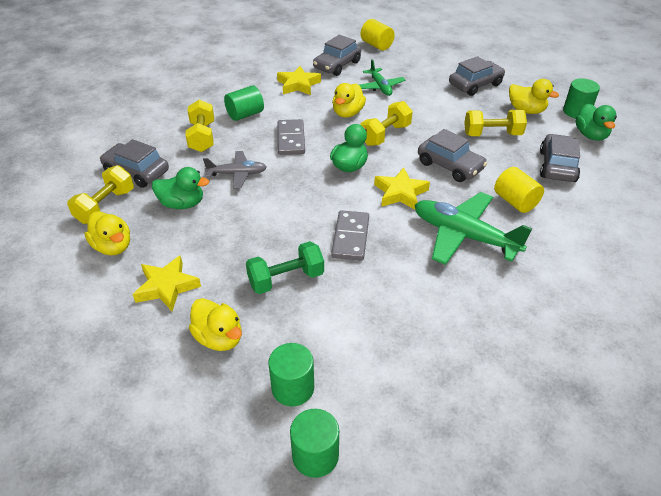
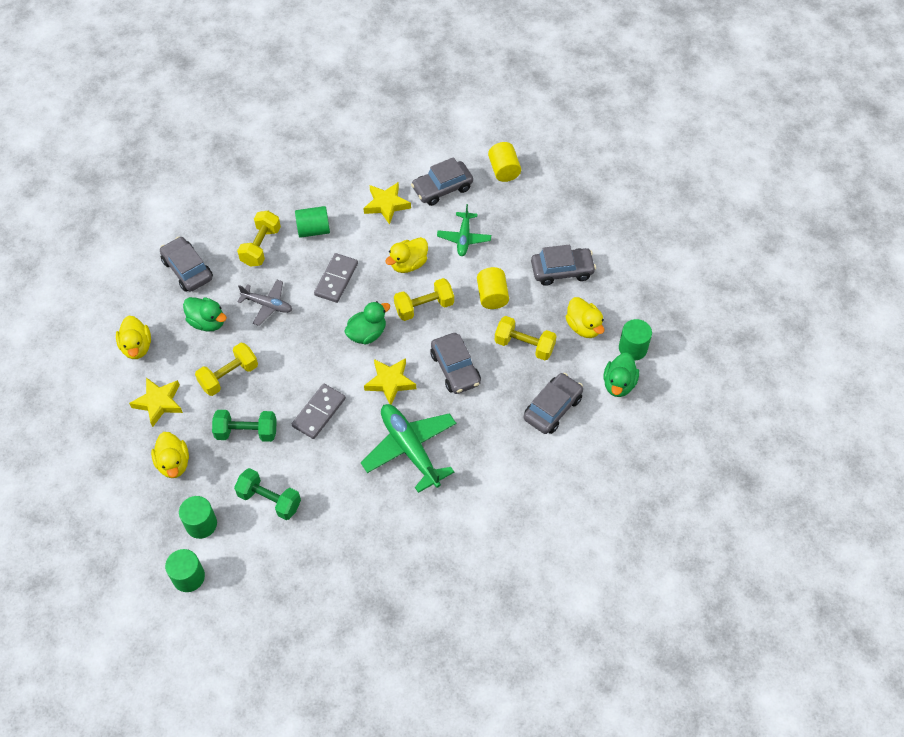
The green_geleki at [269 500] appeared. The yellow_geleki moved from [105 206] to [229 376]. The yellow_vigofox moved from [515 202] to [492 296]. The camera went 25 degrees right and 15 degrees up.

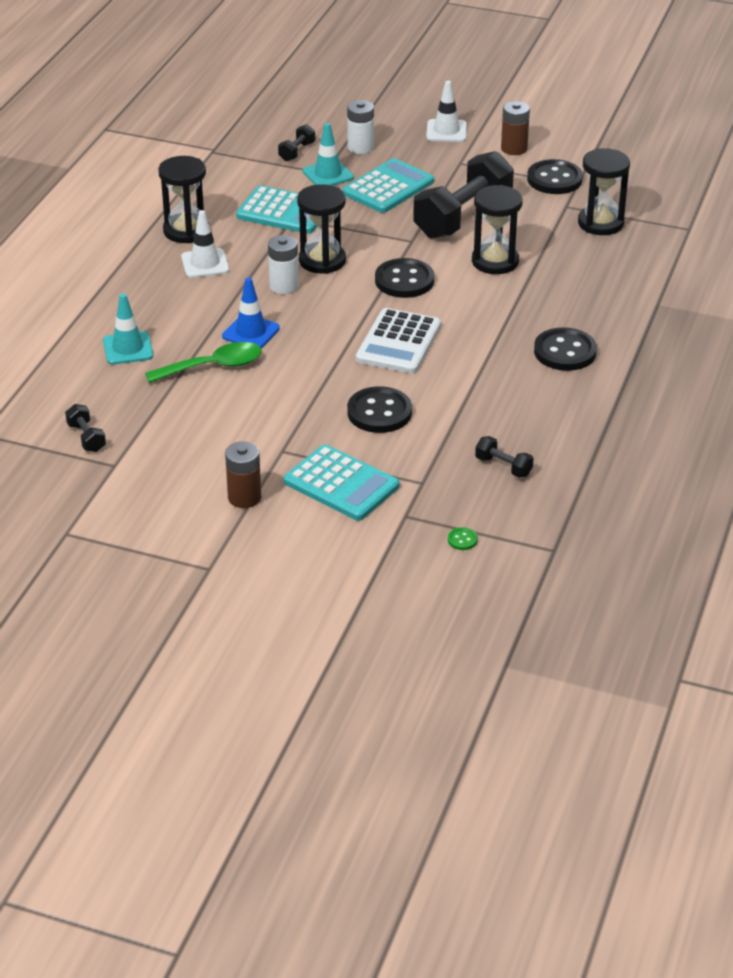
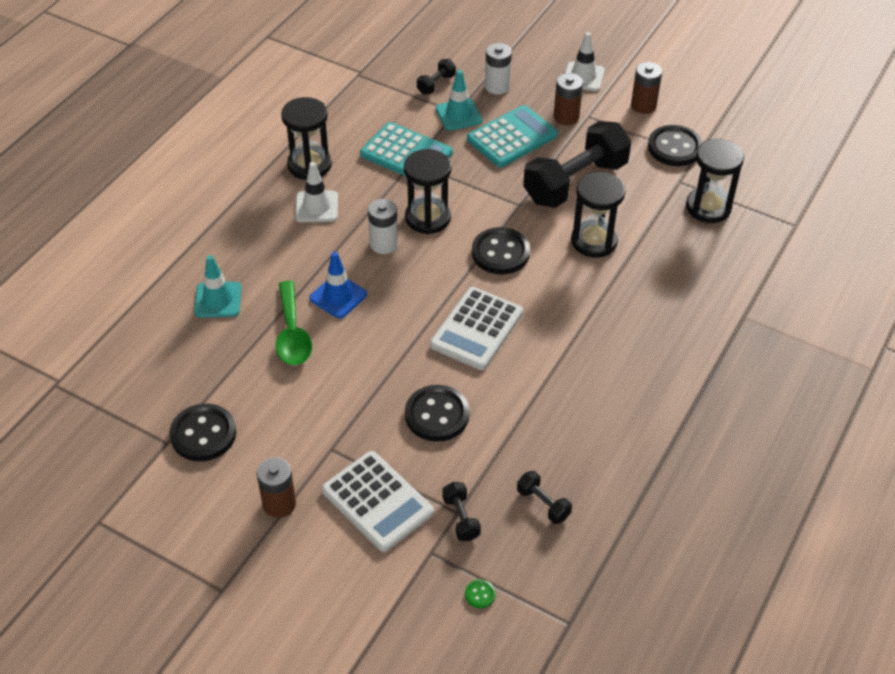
The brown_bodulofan at [566 117] appeared. The black_geleki moved from [86 438] to [461 518]. The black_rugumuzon moved from [565 352] to [203 434]. The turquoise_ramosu at [341 484] became the white_ramosu at [377 501]. The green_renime at [213 366] turned 90 degrees clockwise. The camera went 10 degrees right and 10 degrees up.

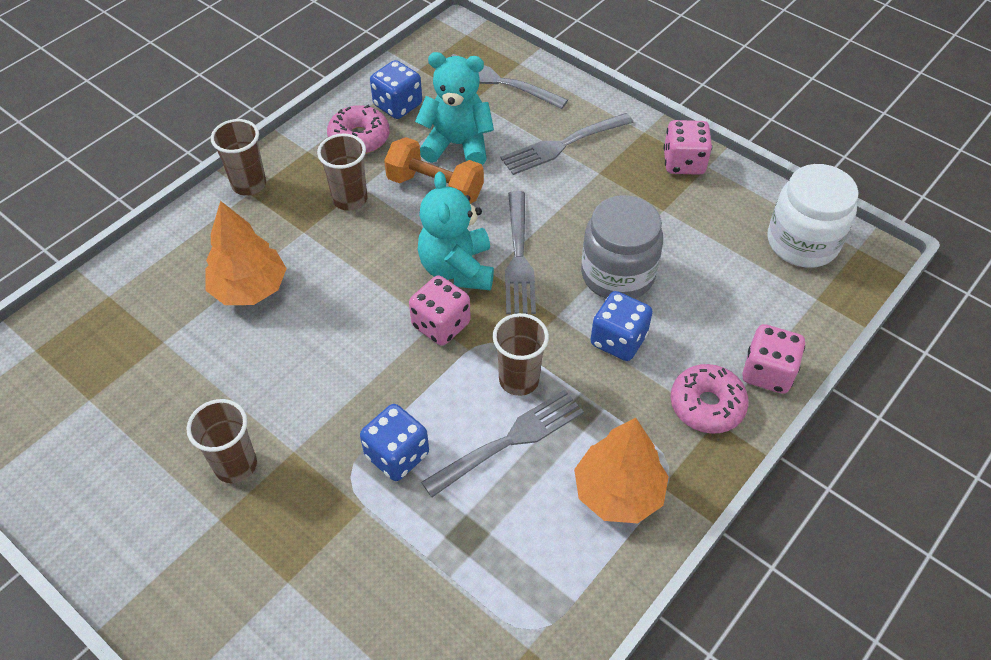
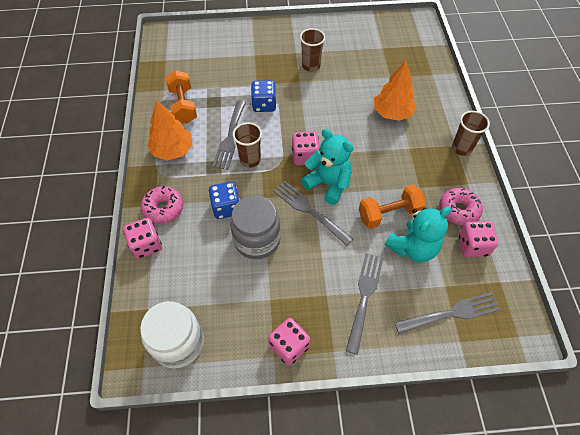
The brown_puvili at [350 199] disappeared. The orange_geleki at [183 106] appeared. The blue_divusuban at [398 105] became the pink_divusuban at [472 246]. The camera went 135 degrees right and 5 degrees up.

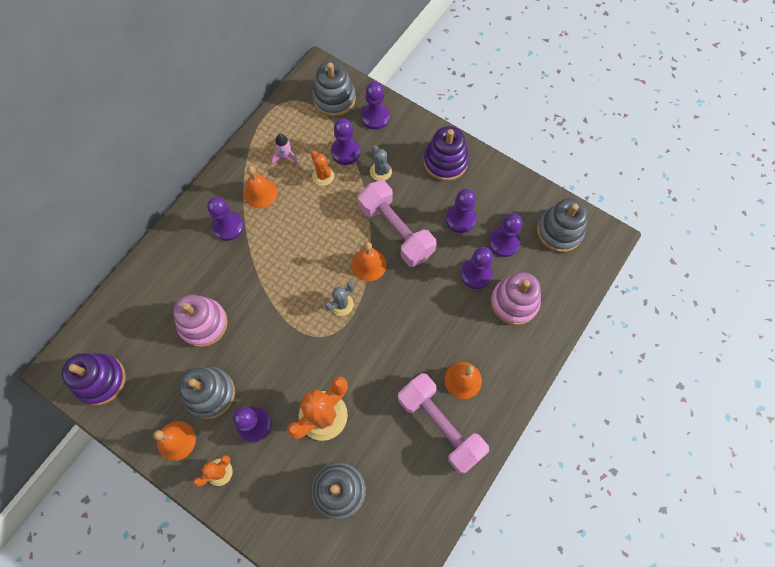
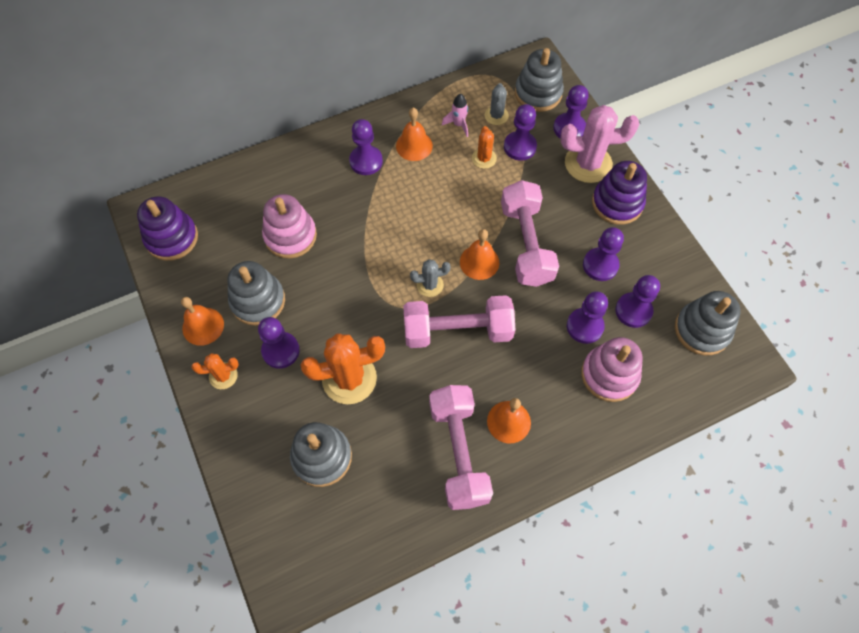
The pink_geleki at [457 331] appeared. The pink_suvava at [588 163] appeared. The grey_suvava moved from [380 171] to [496 115]. The camera went 30 degrees right and 5 degrees down.

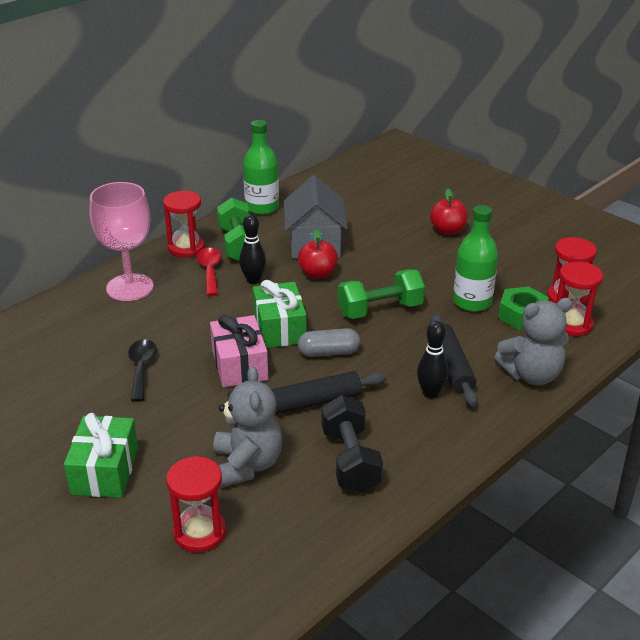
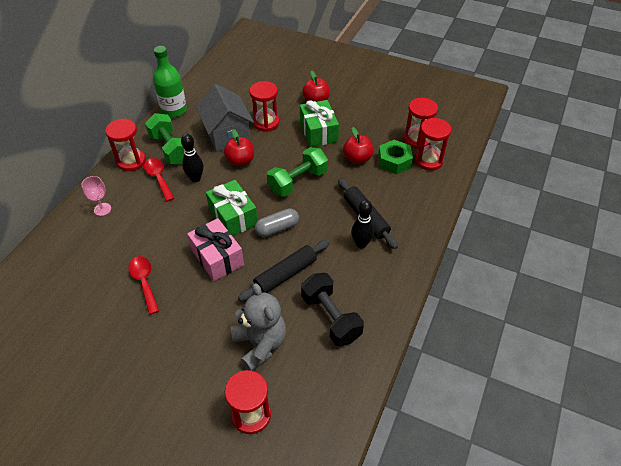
The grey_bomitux at [531 375] disappeared. The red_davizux at [266 123] appeared. The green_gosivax moved from [105 471] to [318 132]. The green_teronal at [472 302] was replaced by the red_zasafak at [357 158]. The black_renime at [142 368] became the red_renime at [144 282]. The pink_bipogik at [130 287] changed to 0.46 times the size. The camera went 20 degrees left and 15 degrees up.

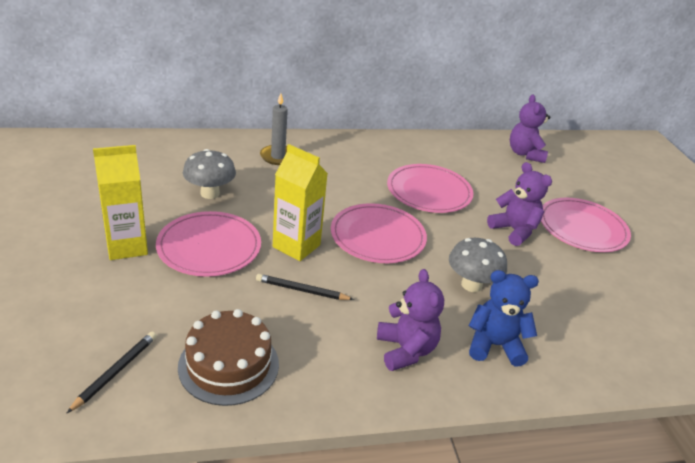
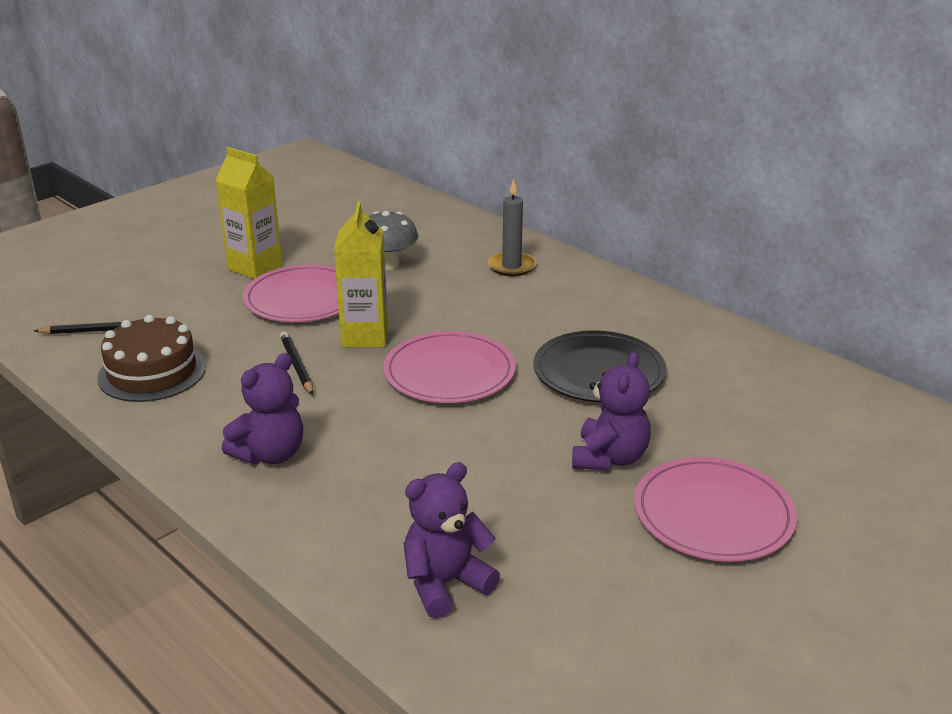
The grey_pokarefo at [471 285] disappeared. The blue_bomitux at [494 345] disappeared. The purple_bomitux moved from [525 154] to [445 584]. The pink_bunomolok at [429 191] became the black_bunomolok at [599 372]. The camera went 60 degrees right and 5 degrees down.

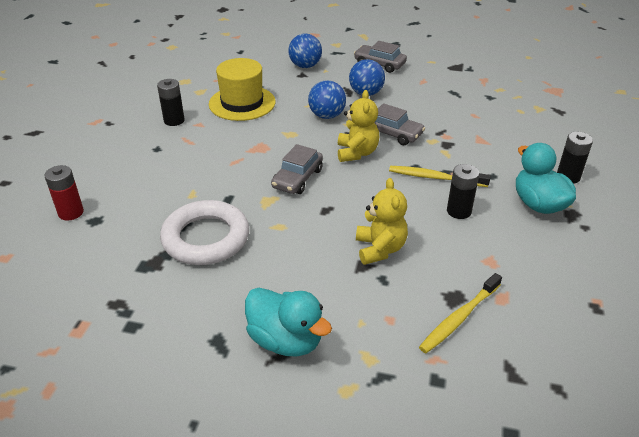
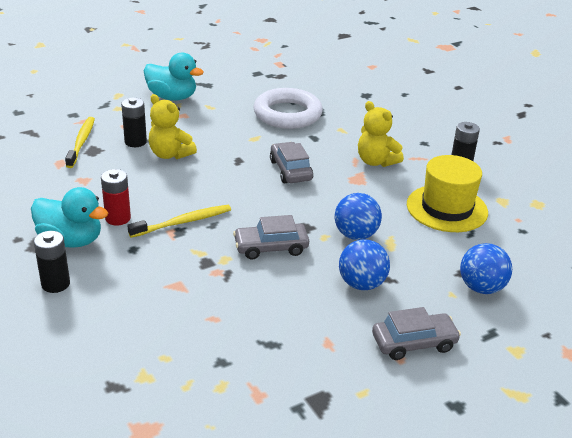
The red_bodulofan moved from [71 212] to [118 218]. The yellow_bomitux moved from [356 153] to [376 161]. The black_bodulofan moved from [459 211] to [135 142]. The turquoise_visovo at [286 340] turned 150 degrees counterclockwise. The camera went 135 degrees right and 5 degrees down.

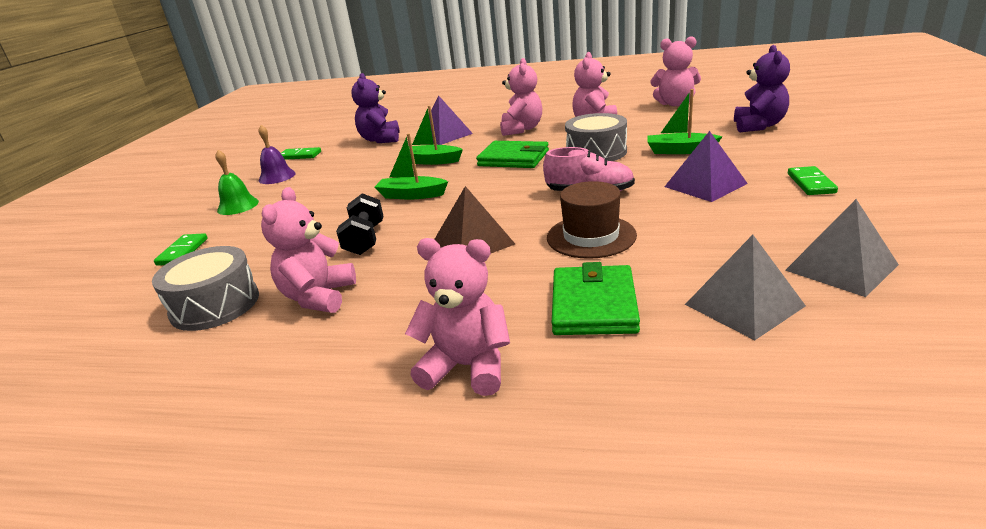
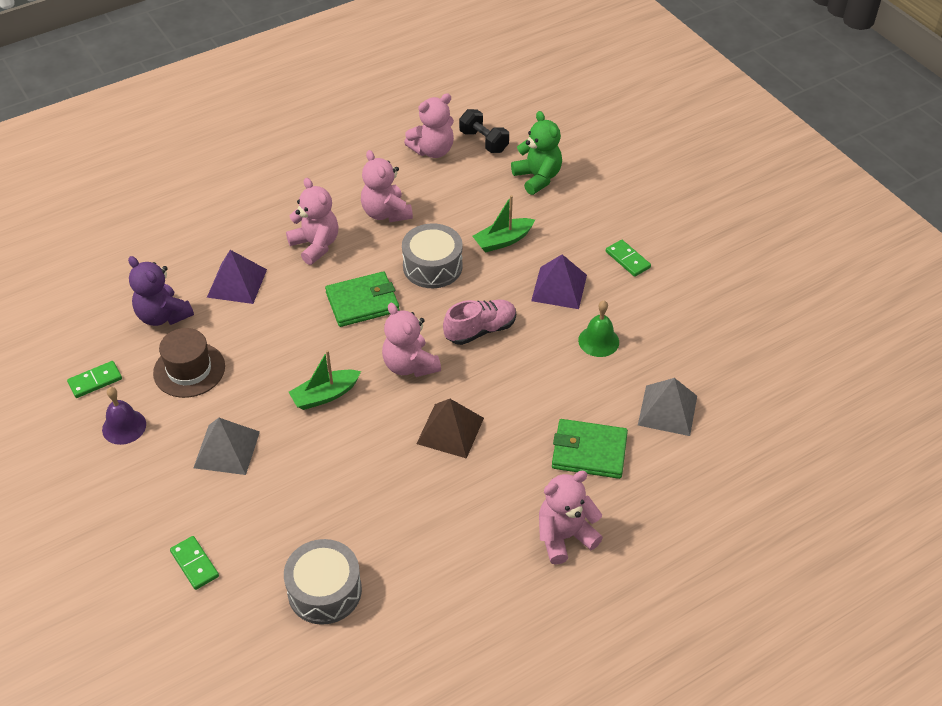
The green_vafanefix at [431 161] disappeared. The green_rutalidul moved from [238 206] to [598 341]. The pink_bomitux moved from [318 297] to [410 365]. The black_geleki moved from [365 240] to [483 141]. The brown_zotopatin moved from [591 236] to [189 370]. The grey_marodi moved from [841 267] to [227 449]. The purple_bomitux at [758 126] became the green_bomitux at [537 178]. The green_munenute at [593 305] turned 45 degrees counterclockwise. The camera went 45 degrees left and 20 degrees up.

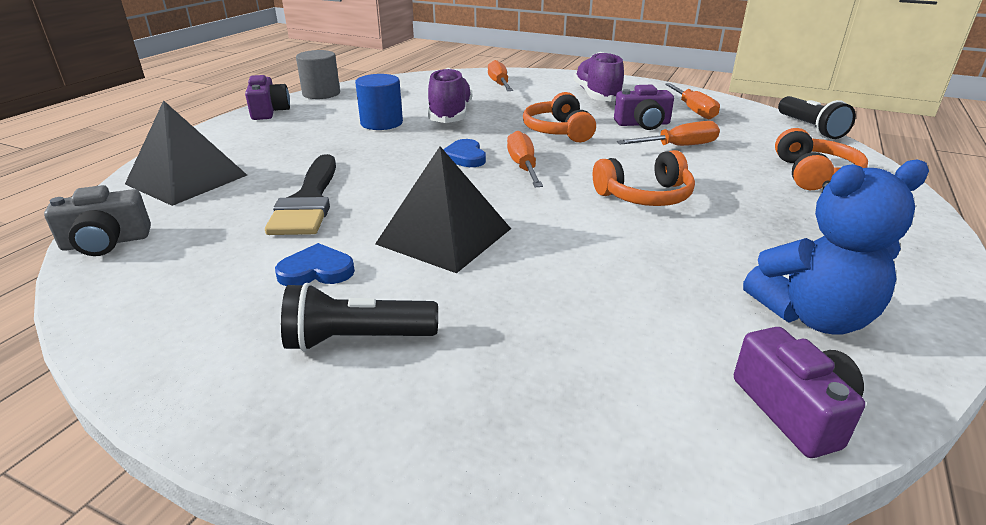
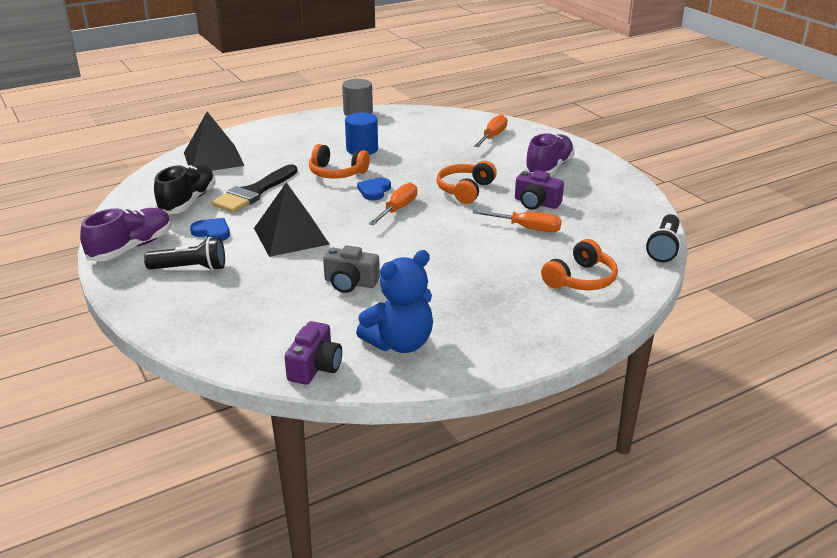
The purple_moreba at [269 111] disappeared. The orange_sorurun at [693 110] disappeared. The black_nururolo at [188 202] appeared. The grey_moreba moved from [106 242] to [350 283]. The purple_nururolo moved from [450 115] to [131 248]. The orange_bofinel moved from [645 196] to [337 173]. The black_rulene at [357 339] turned 150 degrees clockwise. The blue_bomitux at [813 316] turned 60 degrees counterclockwise. The camera went 35 degrees right and 0 degrees up.

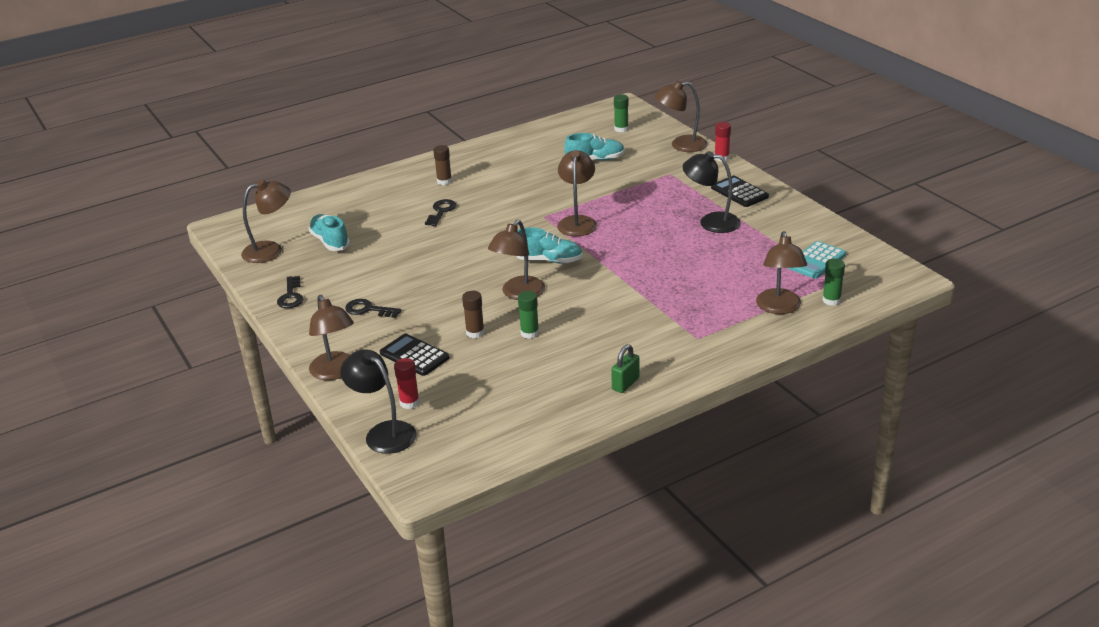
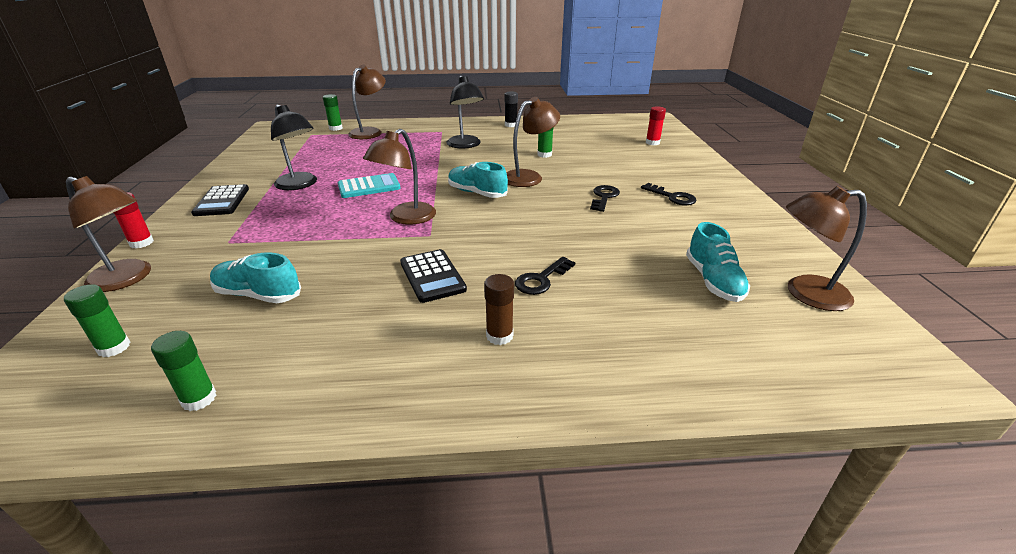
The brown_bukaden at [335 372] disappeared. The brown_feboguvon at [475 333] disappeared. The green_feboguvon at [199 399] appeared. The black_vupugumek moved from [291 296] to [604 197]. The black_bukaden moved from [383 432] to [465 145]. The black_ramosu moved from [414 355] to [432 276]. The turquoise_ramosu moved from [816 261] to [369 187]. The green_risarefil at [625 384] was replaced by the black_feboguvon at [511 125]. The camera went 155 degrees left and 0 degrees up.

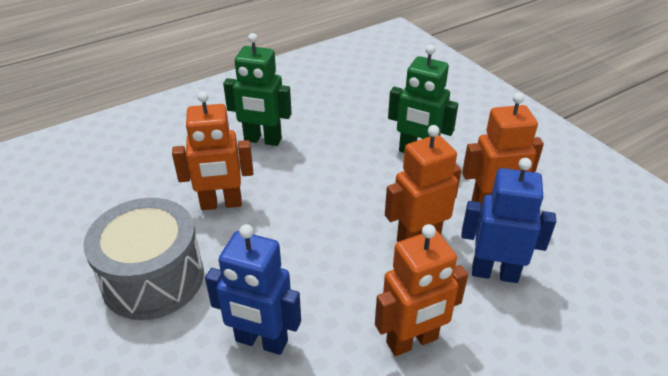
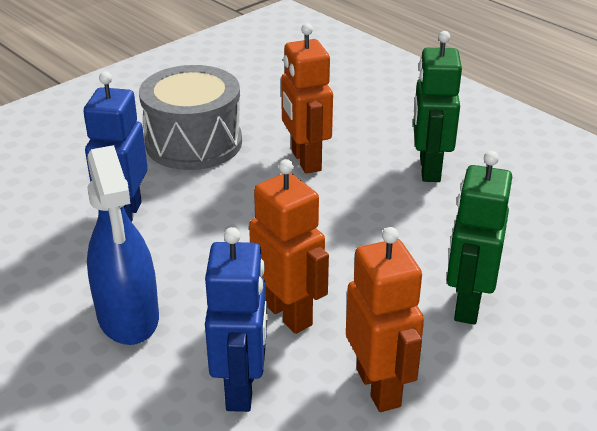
The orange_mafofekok at [412 341] was replaced by the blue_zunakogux at [128 317]. The camera went 80 degrees right and 5 degrees down.

